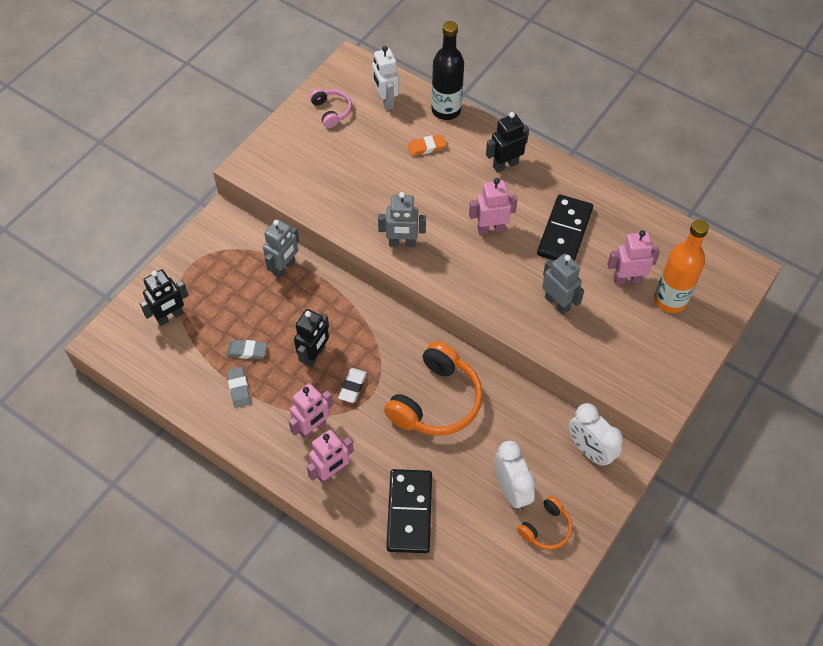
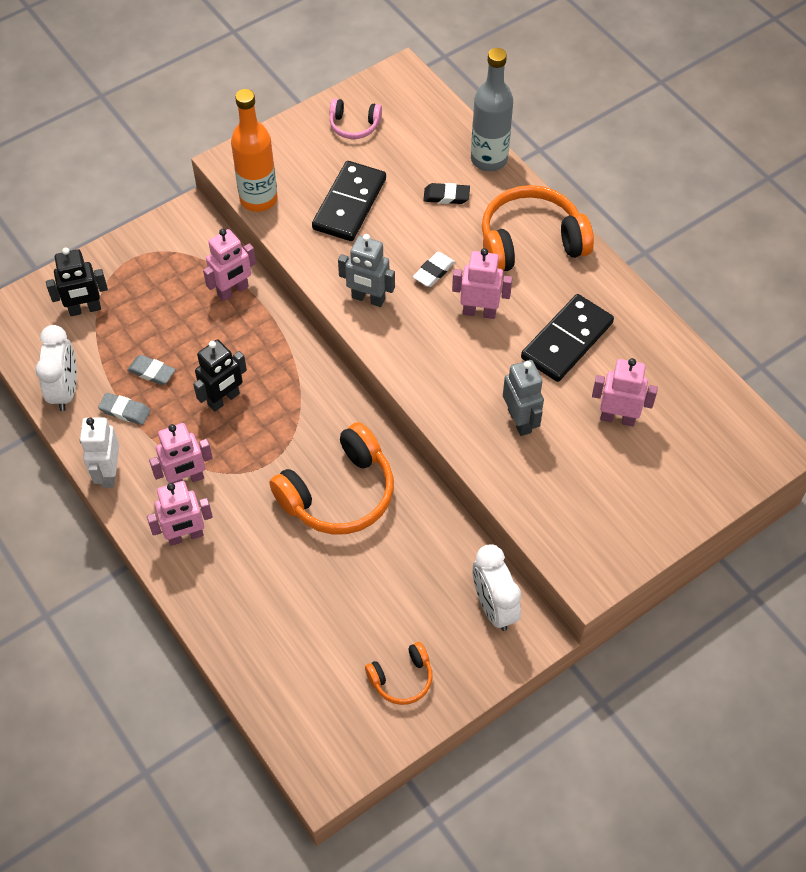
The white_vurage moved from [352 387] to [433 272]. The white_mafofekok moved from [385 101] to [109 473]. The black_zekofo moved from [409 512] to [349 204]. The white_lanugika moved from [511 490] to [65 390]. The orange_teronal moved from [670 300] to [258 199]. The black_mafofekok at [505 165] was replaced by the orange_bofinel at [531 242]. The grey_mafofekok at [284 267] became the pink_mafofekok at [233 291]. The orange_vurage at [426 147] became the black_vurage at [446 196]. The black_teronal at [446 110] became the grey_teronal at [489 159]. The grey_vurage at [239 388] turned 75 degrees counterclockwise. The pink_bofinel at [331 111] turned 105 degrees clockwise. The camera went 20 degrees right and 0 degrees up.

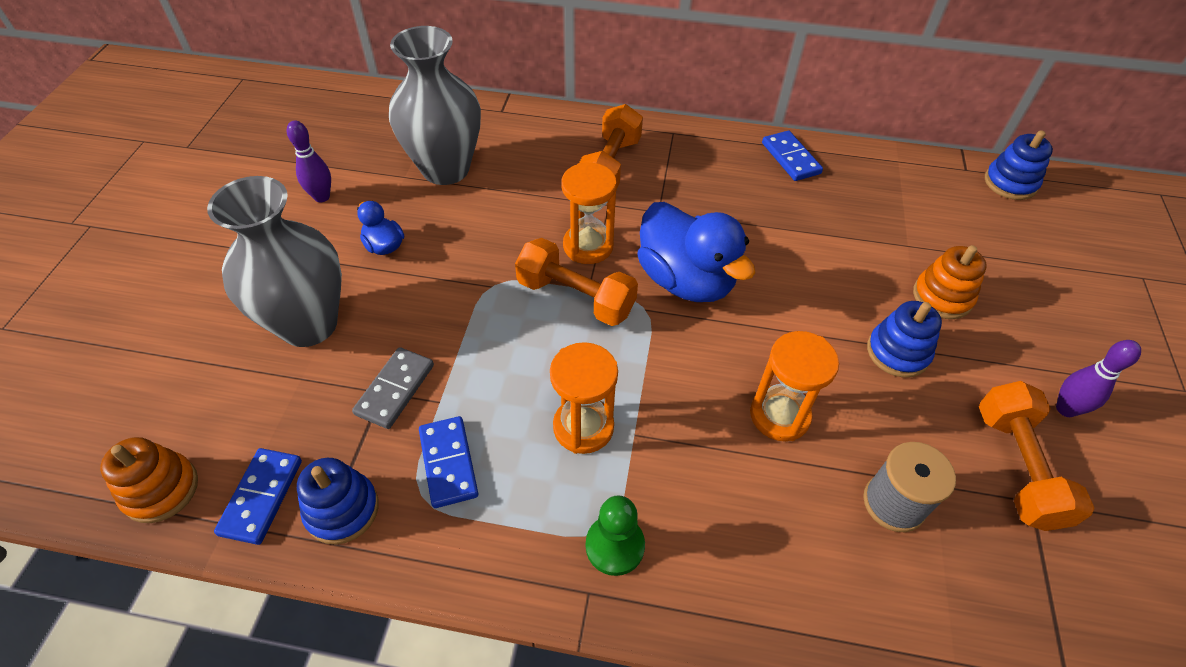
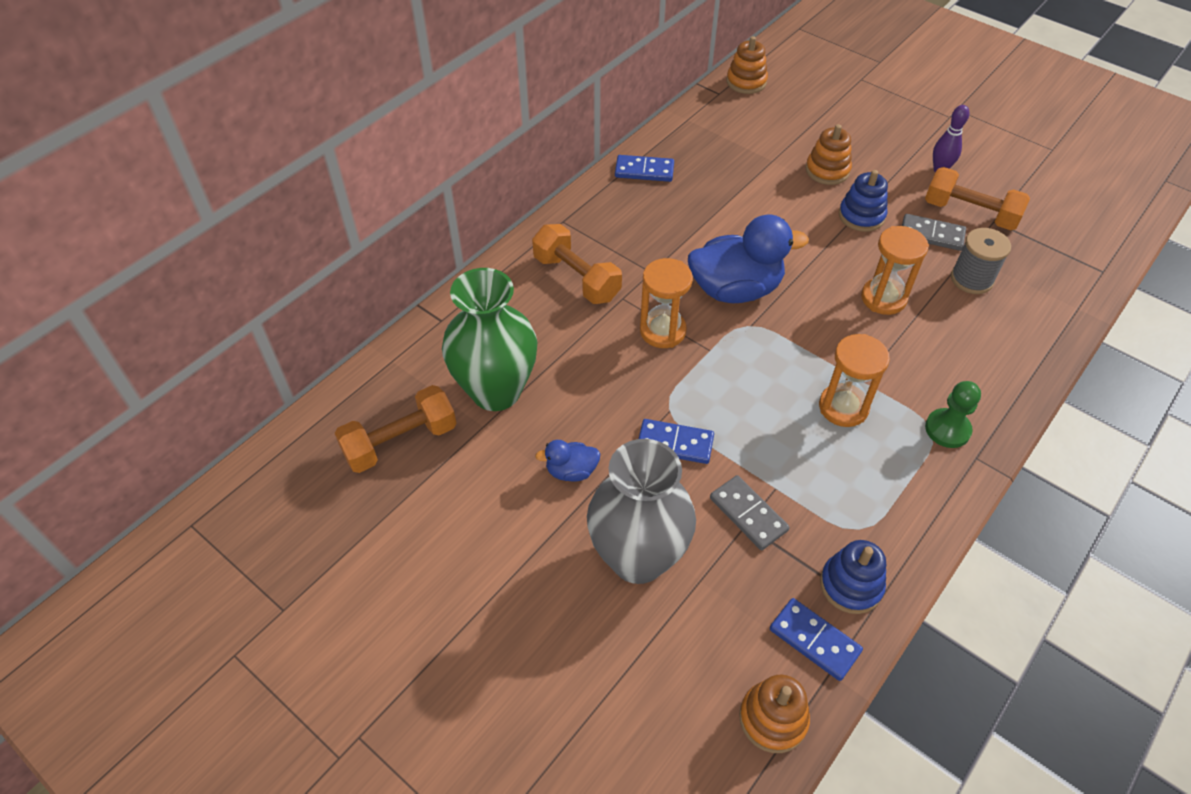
The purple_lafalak at [322 197] disappeared. The grey_zekofo at [931 234] appeared. The blue_zekofo moved from [448 463] to [675 443]. The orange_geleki moved from [576 297] to [400 442]. The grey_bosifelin at [445 169] became the green_bosifelin at [496 391]. The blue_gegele at [1010 183] became the orange_gegele at [746 82]. The camera went 60 degrees left and 0 degrees up.

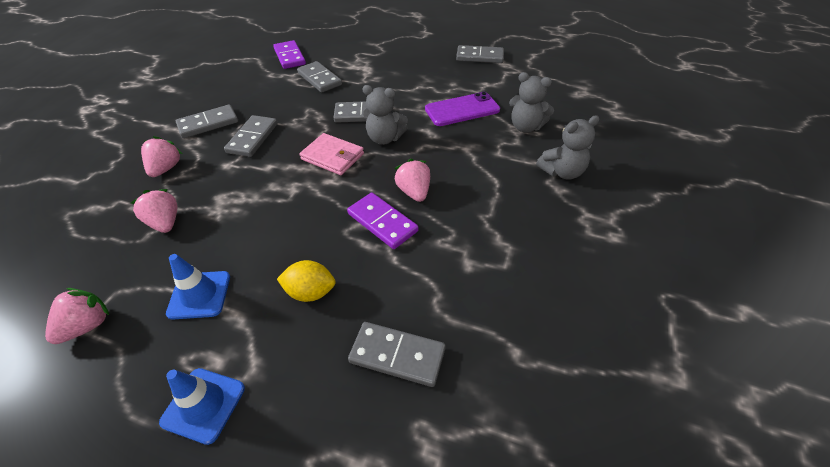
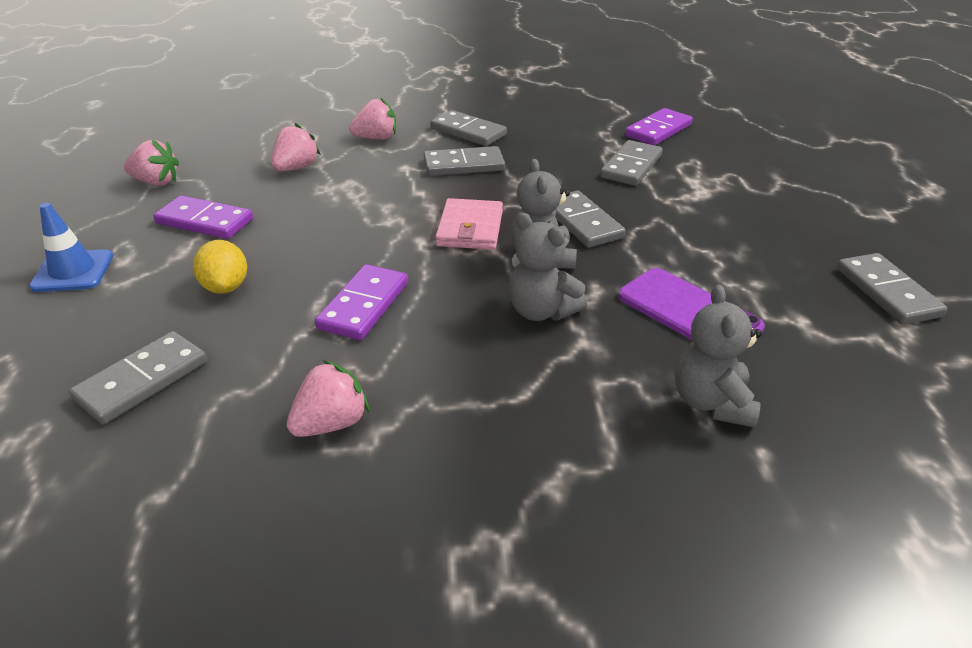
The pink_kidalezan moved from [414 192] to [331 423]. The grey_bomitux moved from [562 172] to [541 311]. The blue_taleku at [199 295] was replaced by the purple_zekofo at [204 221]. The grey_zekofo at [397 355] turned 45 degrees clockwise. The camera went 65 degrees right and 10 degrees down.

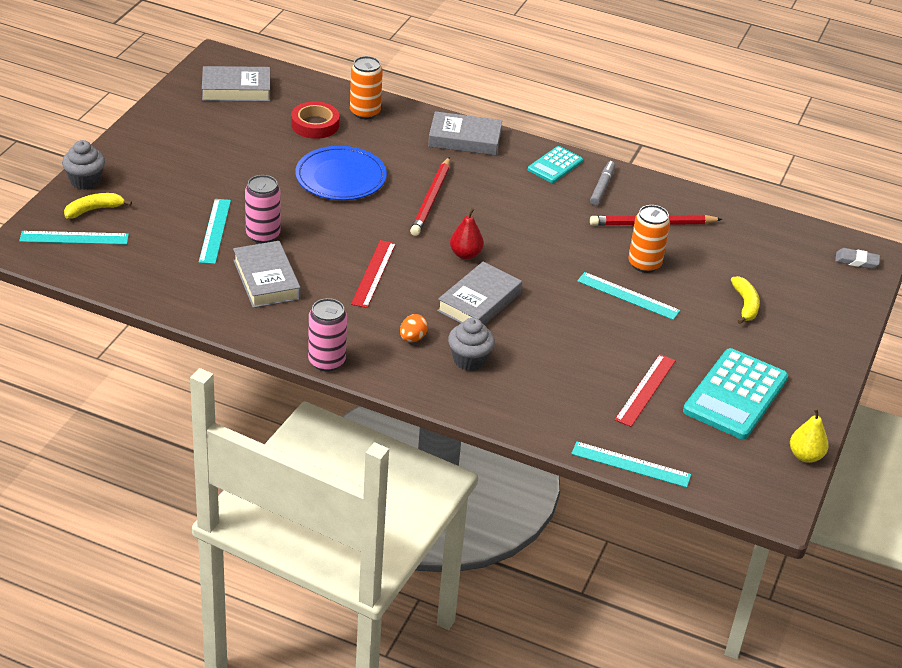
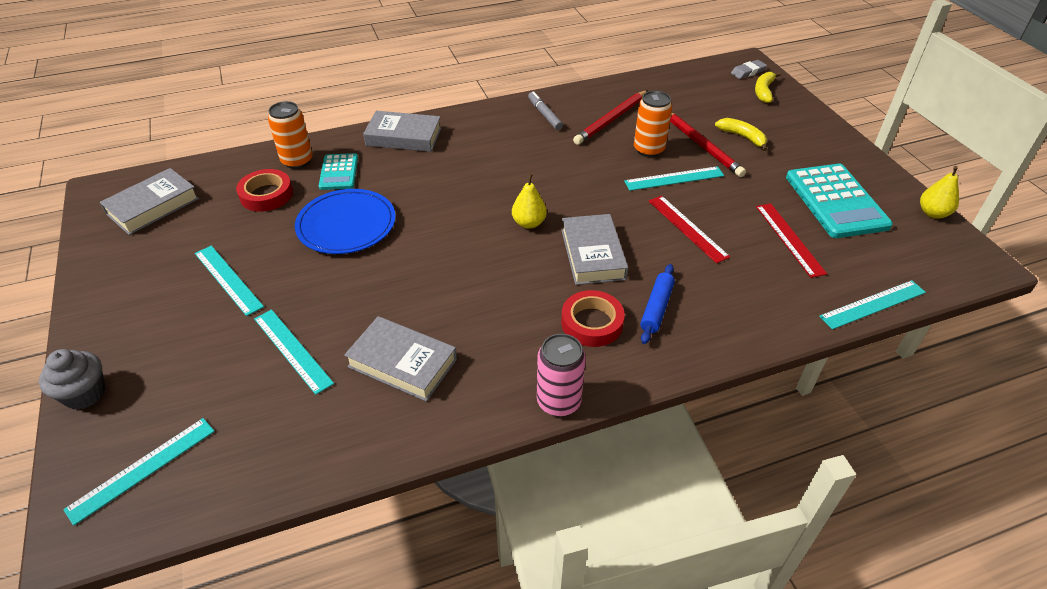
The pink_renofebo at [263 235] disappeared. The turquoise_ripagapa at [228 279] appeared. The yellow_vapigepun moved from [94 210] to [763 91]. The red_ripagapa moved from [373 273] to [687 228]. The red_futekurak moved from [431 199] to [701 145]. The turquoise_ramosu moved from [555 165] to [339 172]. The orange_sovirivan at [412 338] was replaced by the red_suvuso at [592 323]. The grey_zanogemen at [469 360] was replaced by the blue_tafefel at [656 308]. The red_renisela at [465 254] became the yellow_renisela at [529 223]. The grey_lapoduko at [464 139] turned 45 degrees clockwise. The camera went 40 degrees left and 5 degrees up.

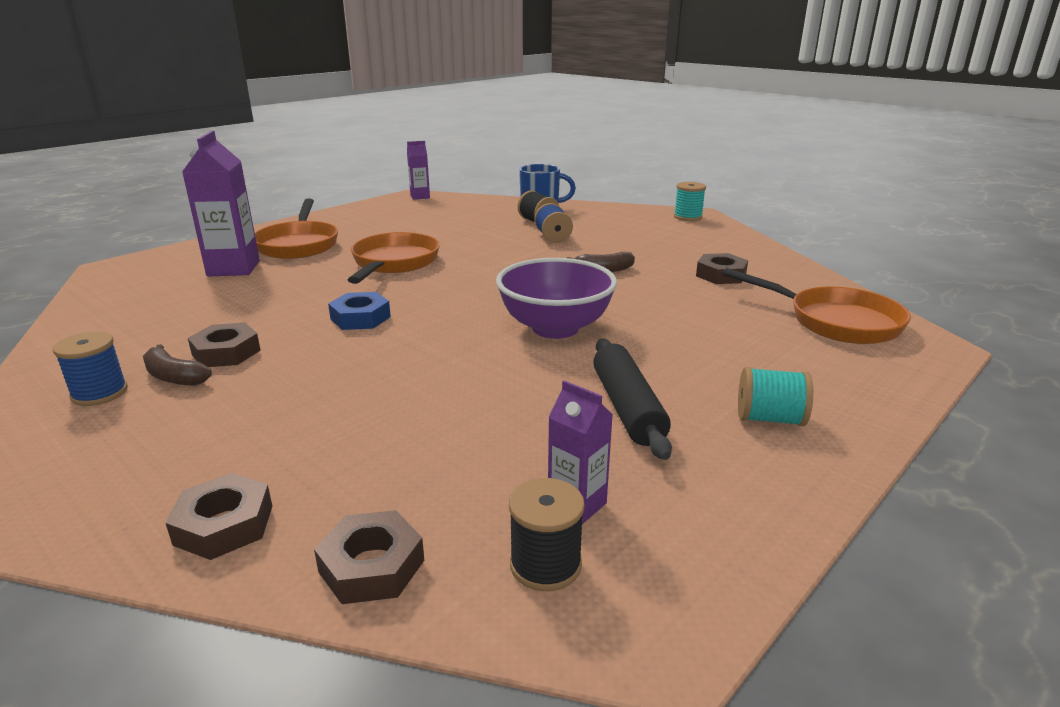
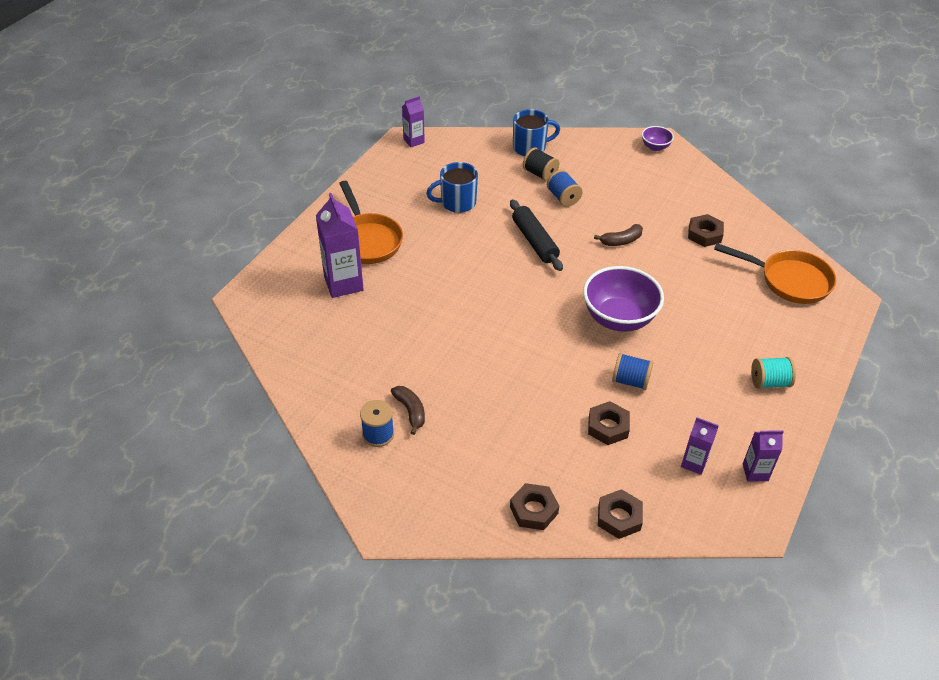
The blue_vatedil at [360 318] disappeared. The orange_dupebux at [393 263] disappeared. The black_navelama at [545 565] disappeared. The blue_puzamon at [457 202] appeared. The blue_navelama at [630 381] appeared. The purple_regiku at [755 472] appeared. The brown_vatedil moved from [226 352] to [608 427]. The black_tafefel moved from [627 408] to [535 241]. The turquoise_navelama at [688 217] was replaced by the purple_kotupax at [655 147]. The brown_vapigepun at [174 377] turned 135 degrees counterclockwise. The camera went 15 degrees left and 20 degrees up.

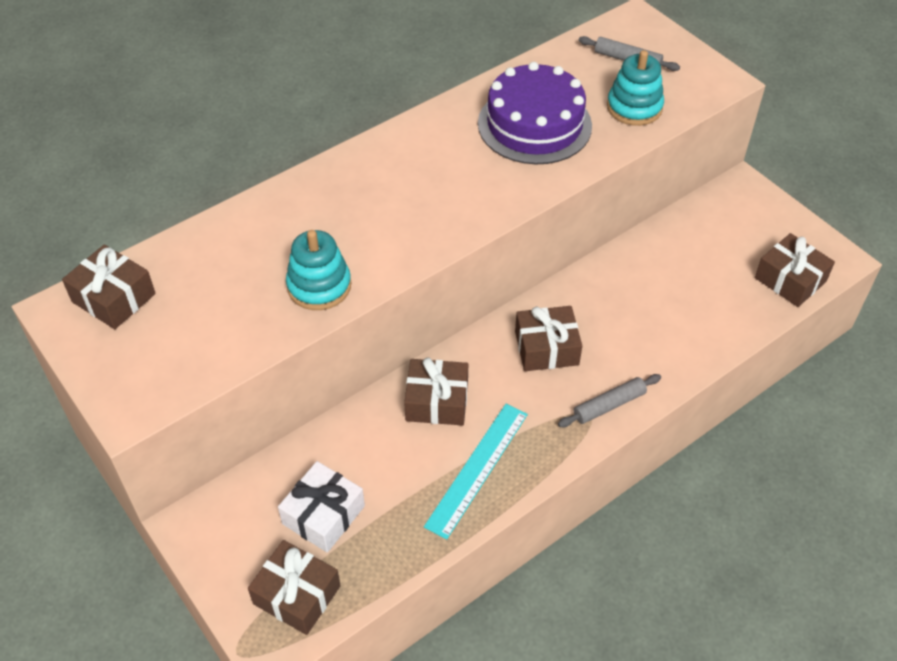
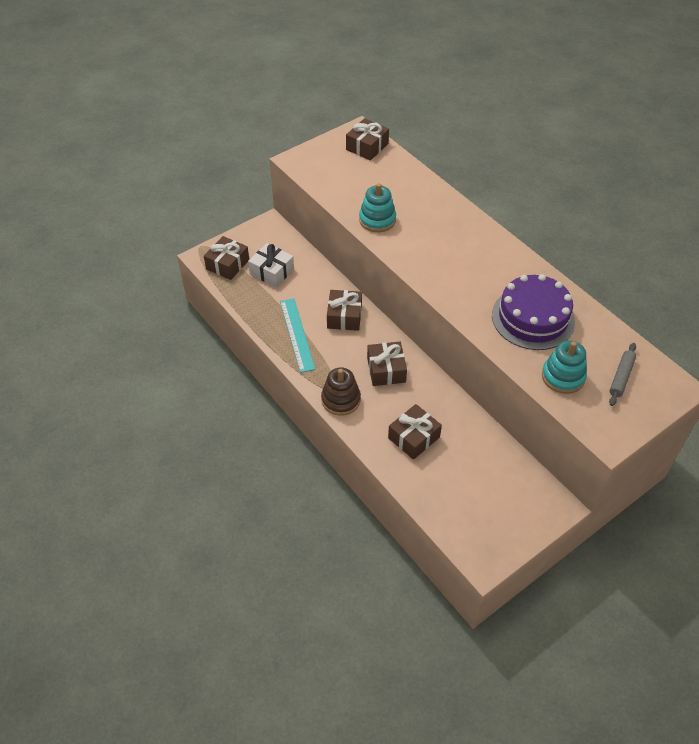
The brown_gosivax moved from [790 279] to [414 437]. The grey_tafefel at [609 405] was replaced by the brown_gegele at [341 400]. The turquoise_ripagapa at [477 469] turned 45 degrees clockwise. The camera went 90 degrees right and 0 degrees up.

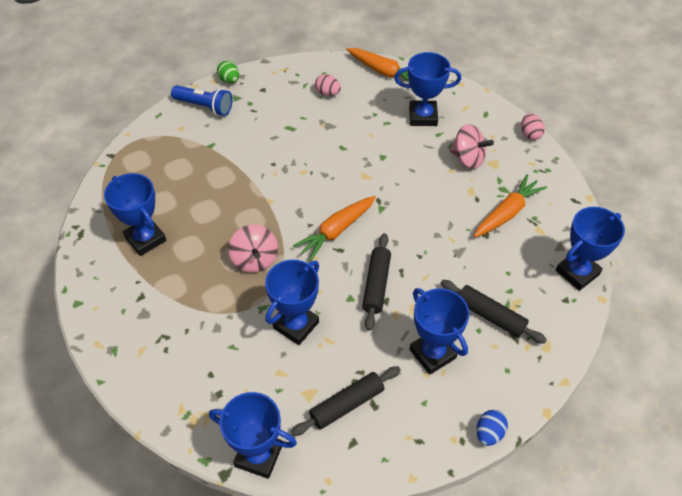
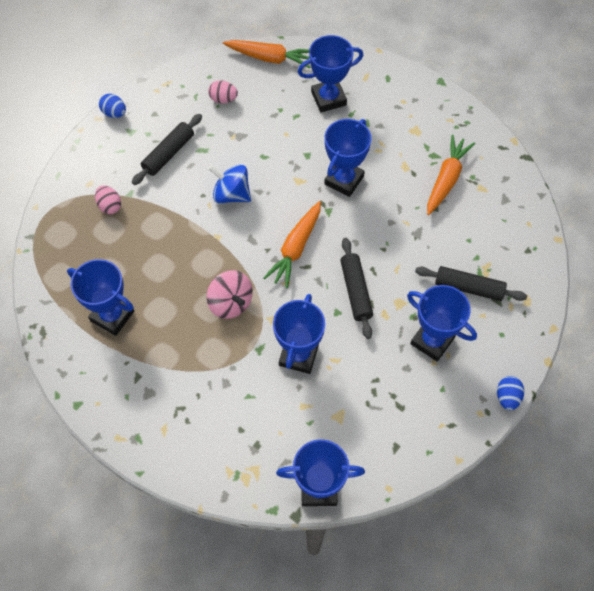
The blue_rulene at [204 106] disappeared. The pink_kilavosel at [468 159] disappeared. The blue_kilavosel at [231 194] appeared. The black_tafefel moved from [347 405] to [169 154]. The pink_sovirivan moved from [530 134] to [110 206]. The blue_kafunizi moved from [577 272] to [344 180]. The green_sovirivan at [229 80] became the blue_sovirivan at [114 113]. The camera went 20 degrees left and 10 degrees up.

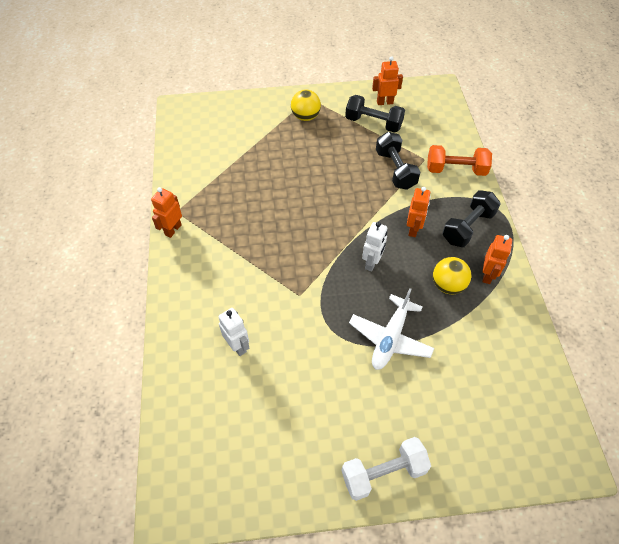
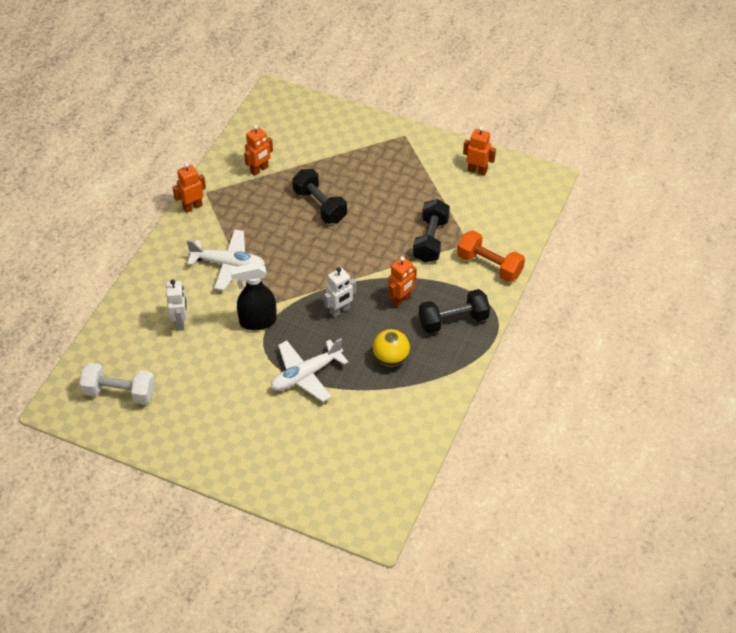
The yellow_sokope at [305 117] disappeared. The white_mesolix at [228 264] appeared. The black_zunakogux at [257 321] appeared. The white_geleki moved from [383 473] to [119 392]. The black_geleki moved from [373 123] to [320 205]. The orange_mafofekok moved from [487 275] to [259 170]. The camera went 30 degrees right and 5 degrees down.

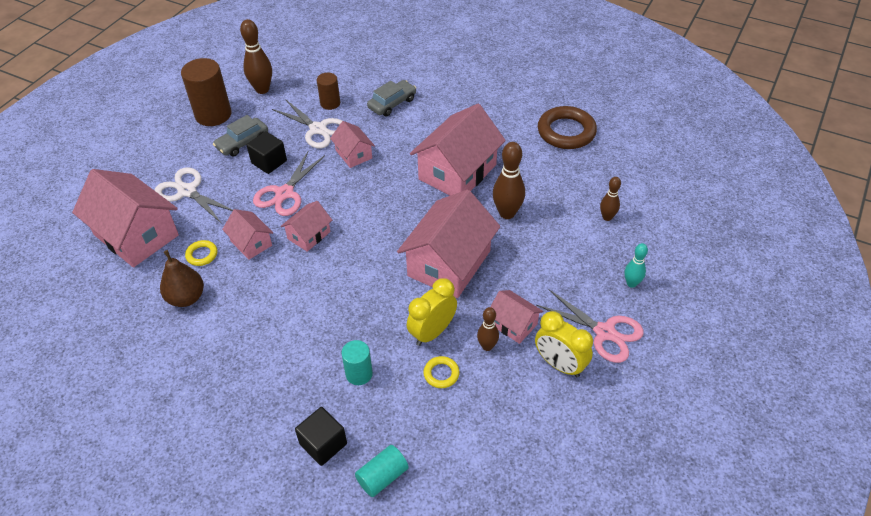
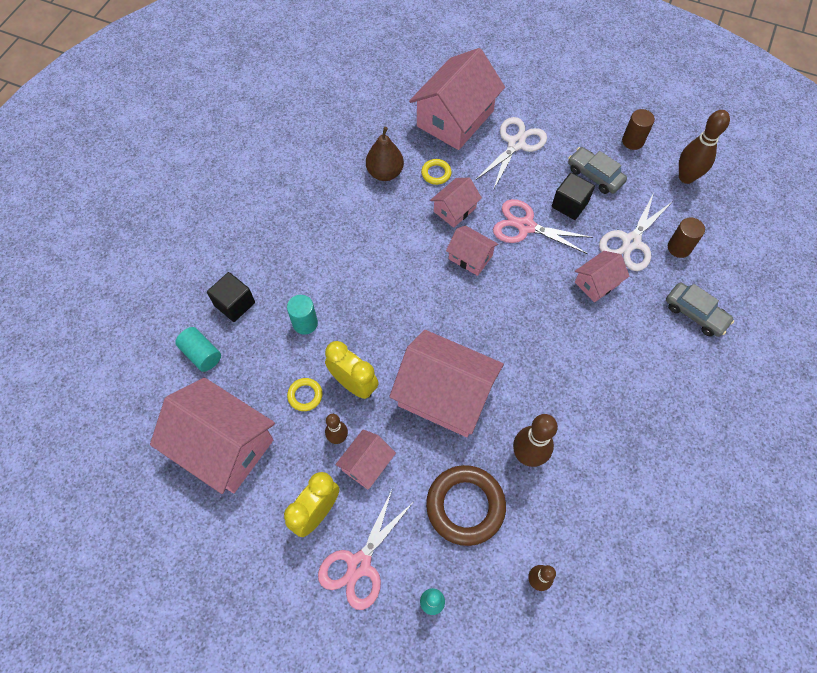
The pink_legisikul moved from [457 172] to [223 446]. The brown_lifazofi moved from [566 132] to [465 506]. The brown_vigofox at [213 115] changed to 0.56 times the size. The camera went 85 degrees right and 15 degrees up.

